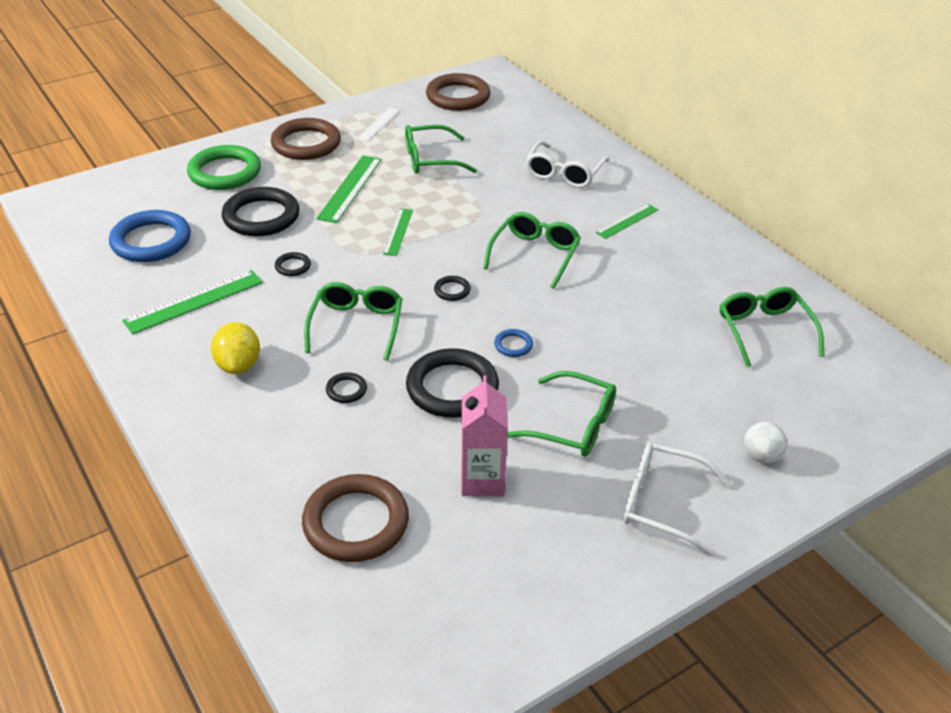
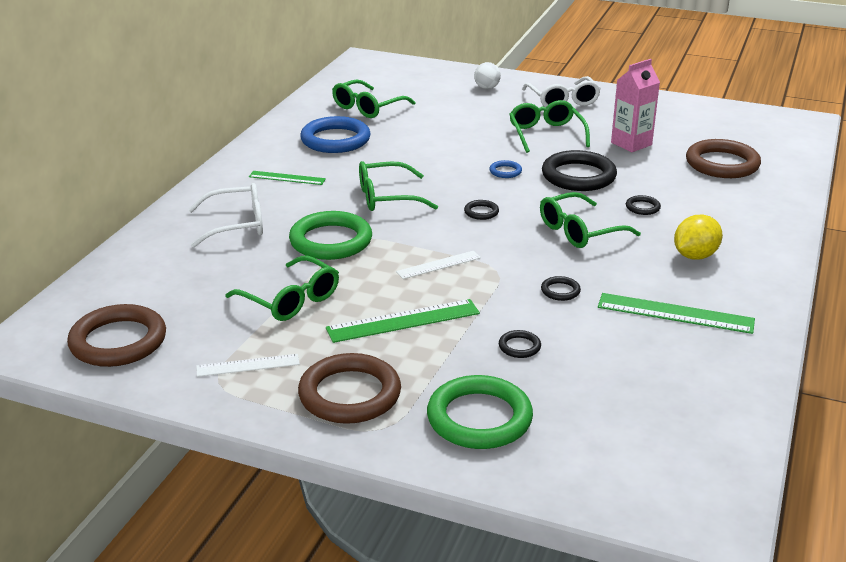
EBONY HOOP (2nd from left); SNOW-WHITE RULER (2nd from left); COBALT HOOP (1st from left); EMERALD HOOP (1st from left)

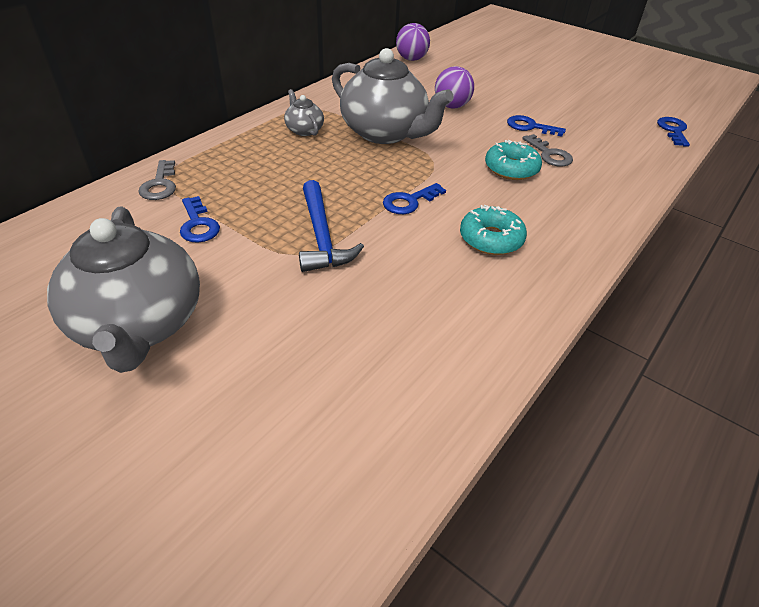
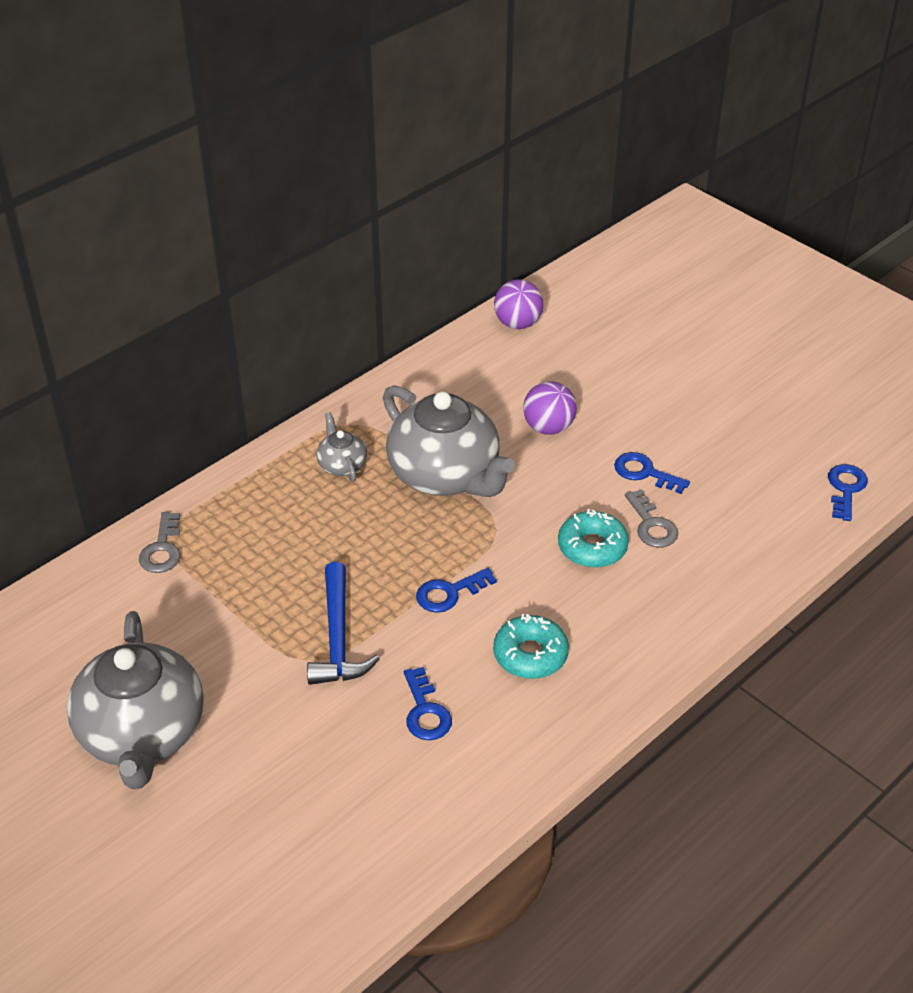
COBALT KEY (1st from left)

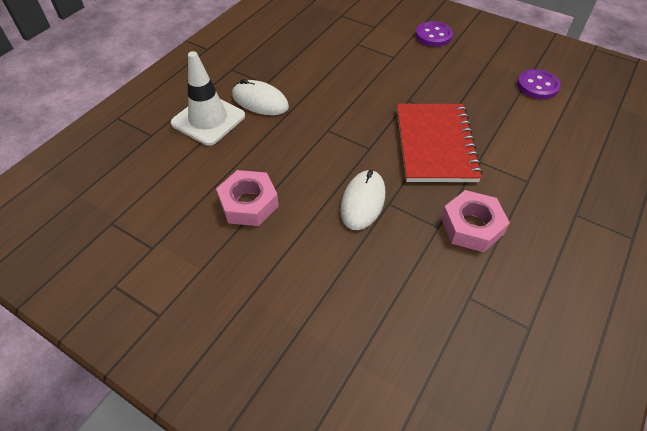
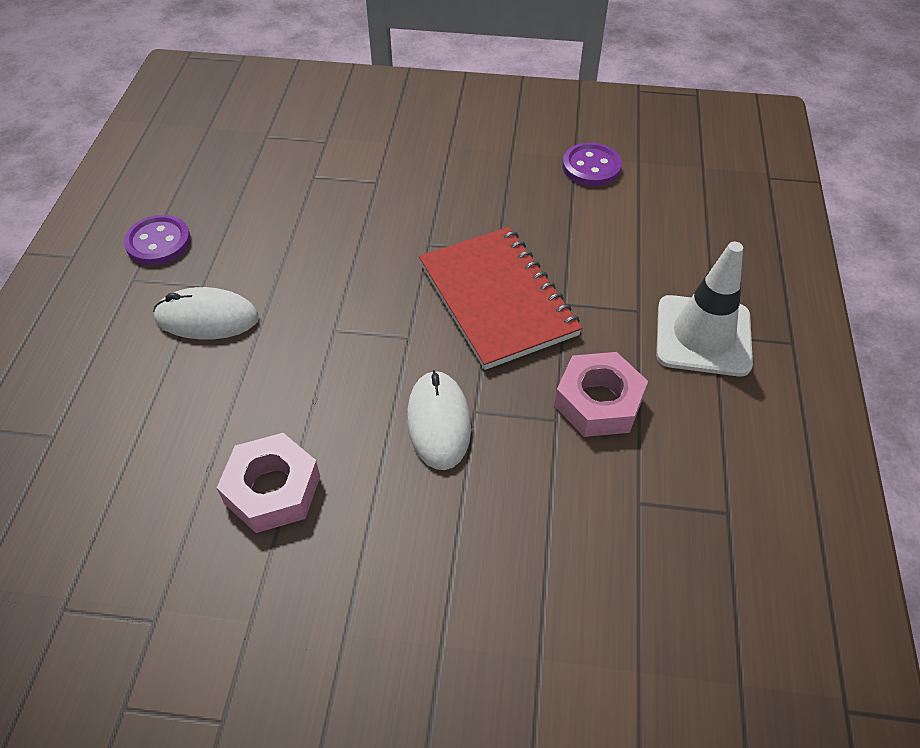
VIOLET SEWING BUTTON (1st from left); SNOW-WHITE SAFETY CONE

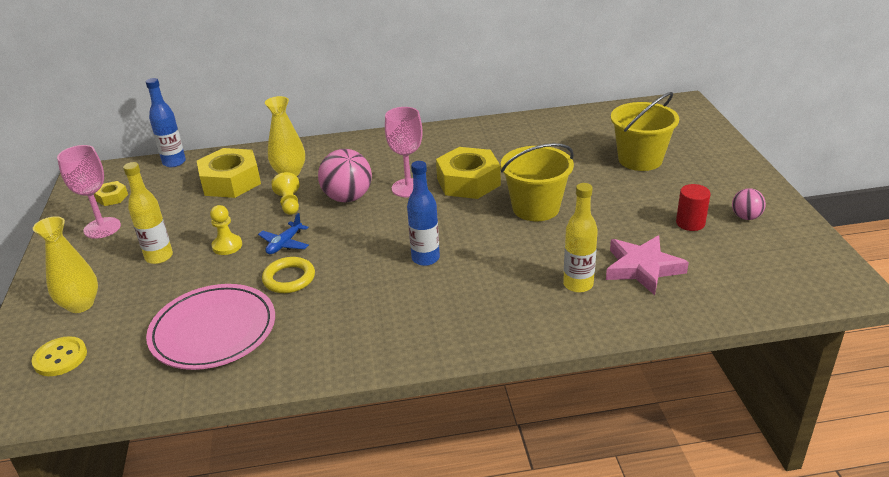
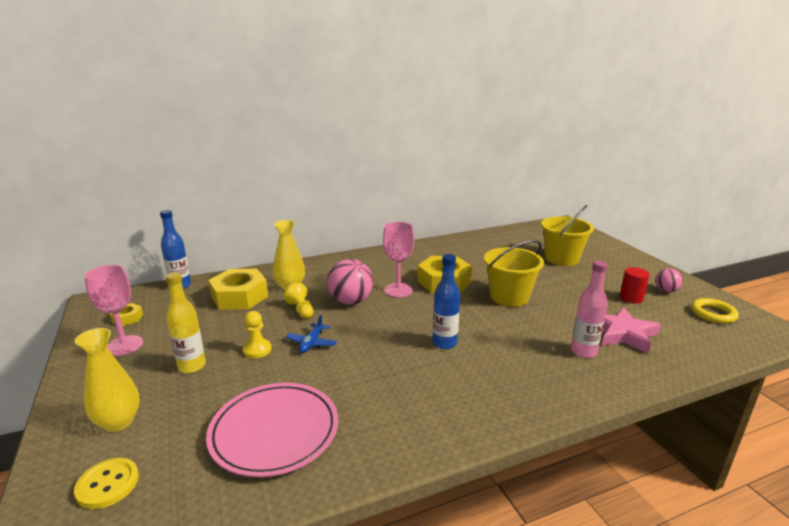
ROSY BOTTLE; GOLDEN HOOP

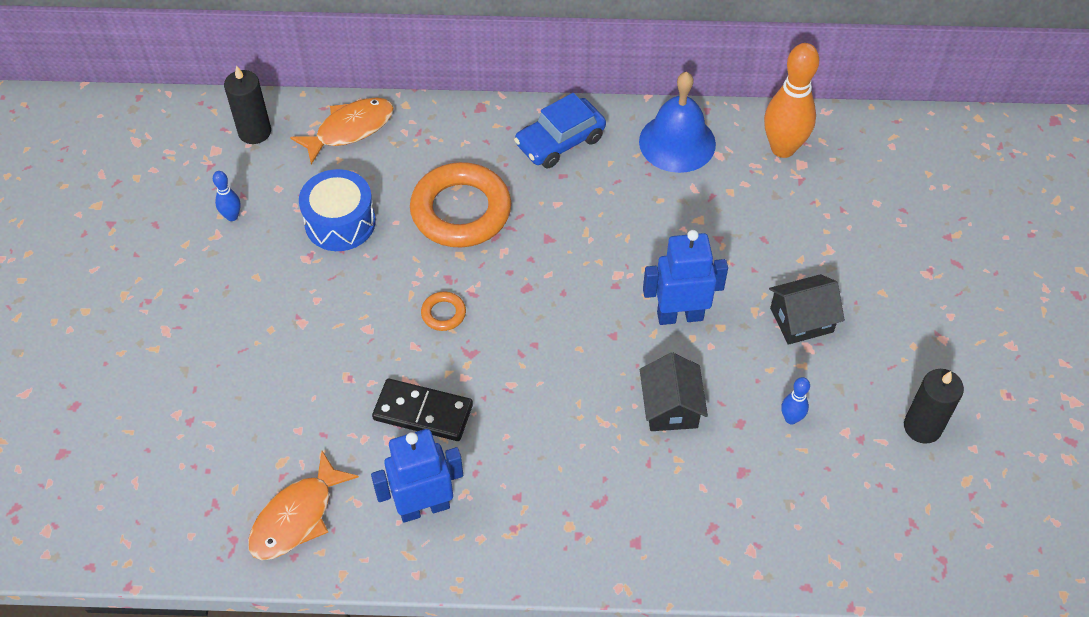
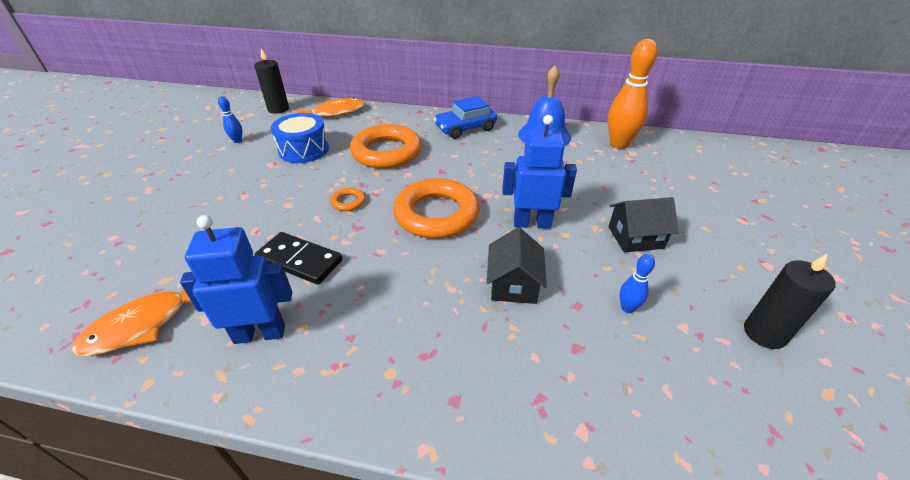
BRIGHT ORANGE HOOP (3rd from left)

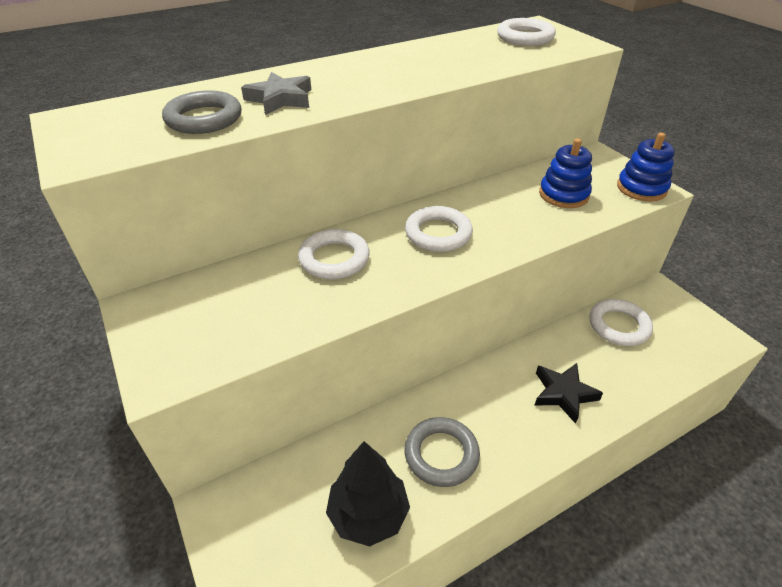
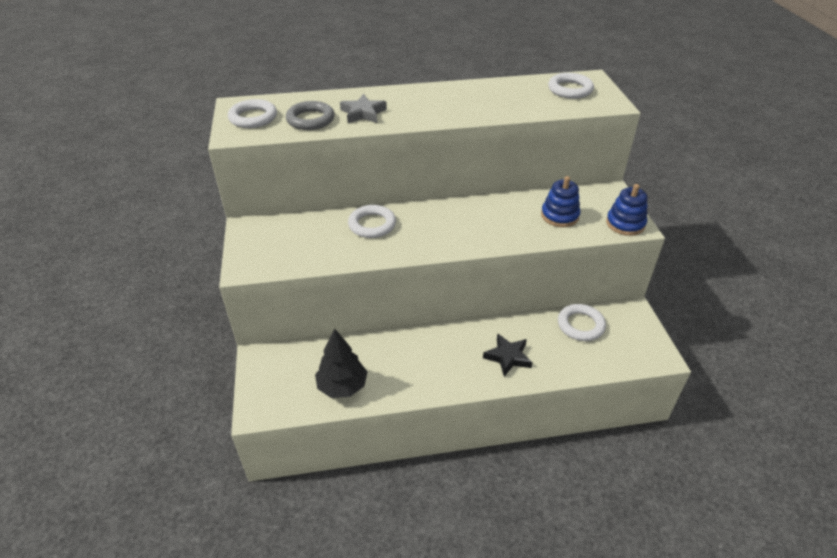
SNOW-WHITE HOOP (1st from left); GREY HOOP (2nd from left in the first image)

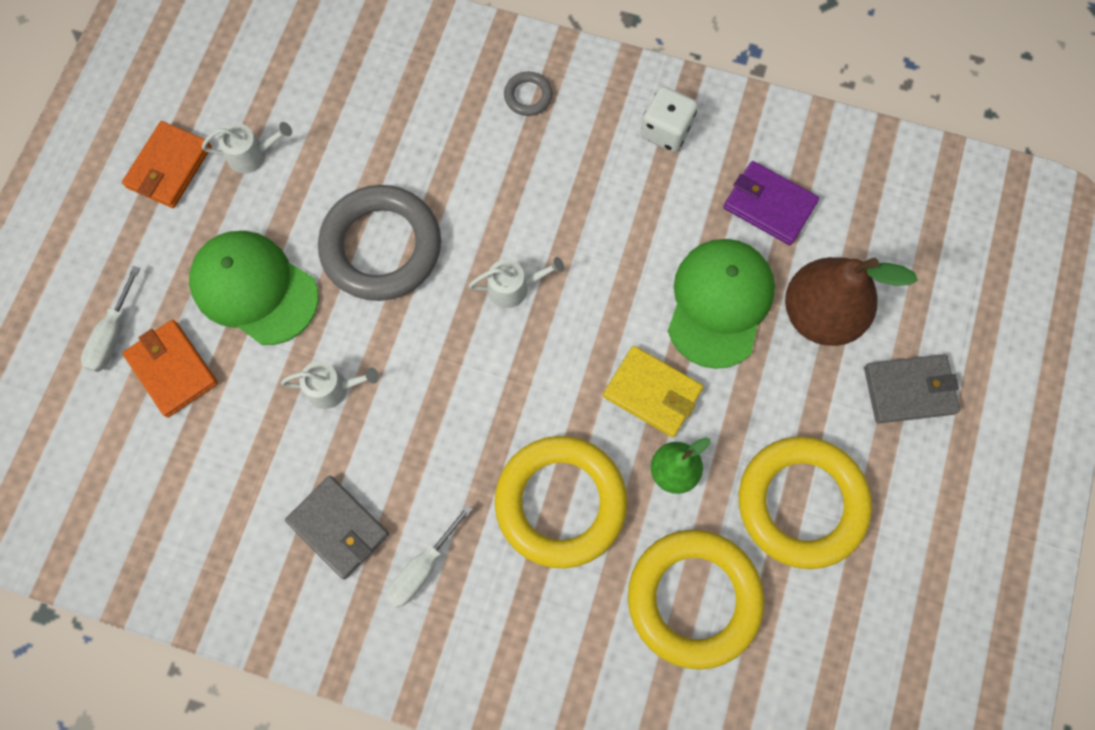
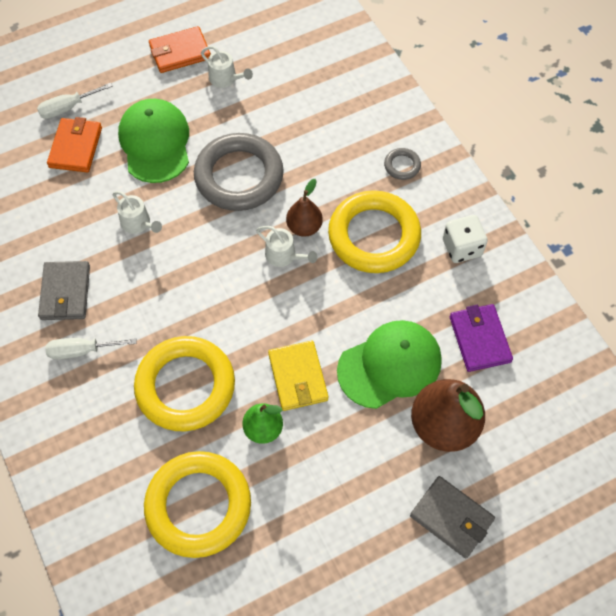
GOLDEN HOOP (3rd from left); DARK BROWN PEAR FRUIT (1st from left)

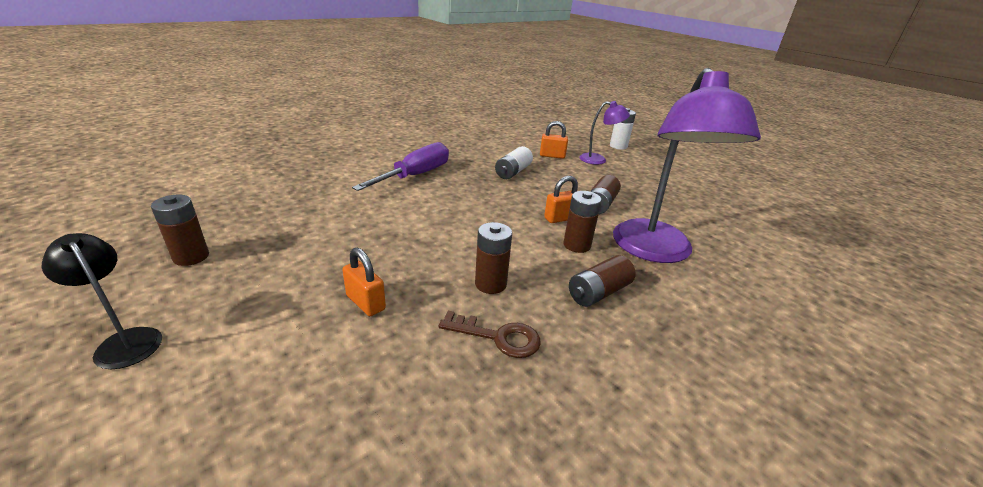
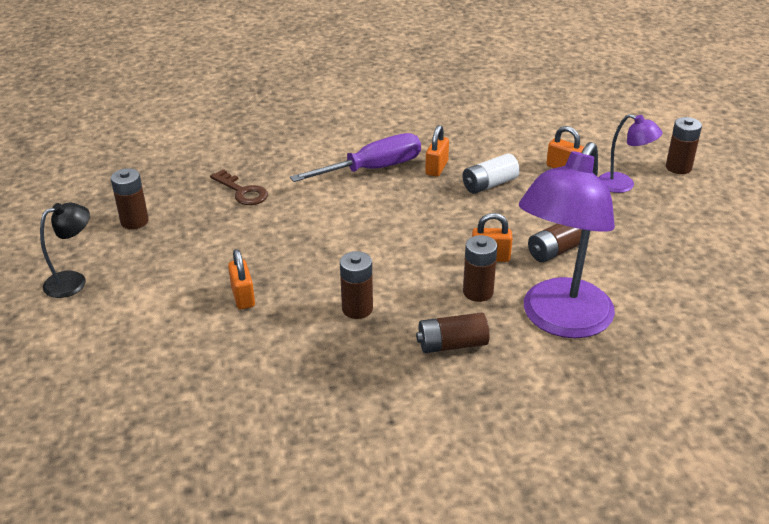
DARK BROWN AA BATTERY (6th from left); EBONY READING LAMP; DARK BROWN KEY; BRIGHT ORANGE LOCK (2nd from left)

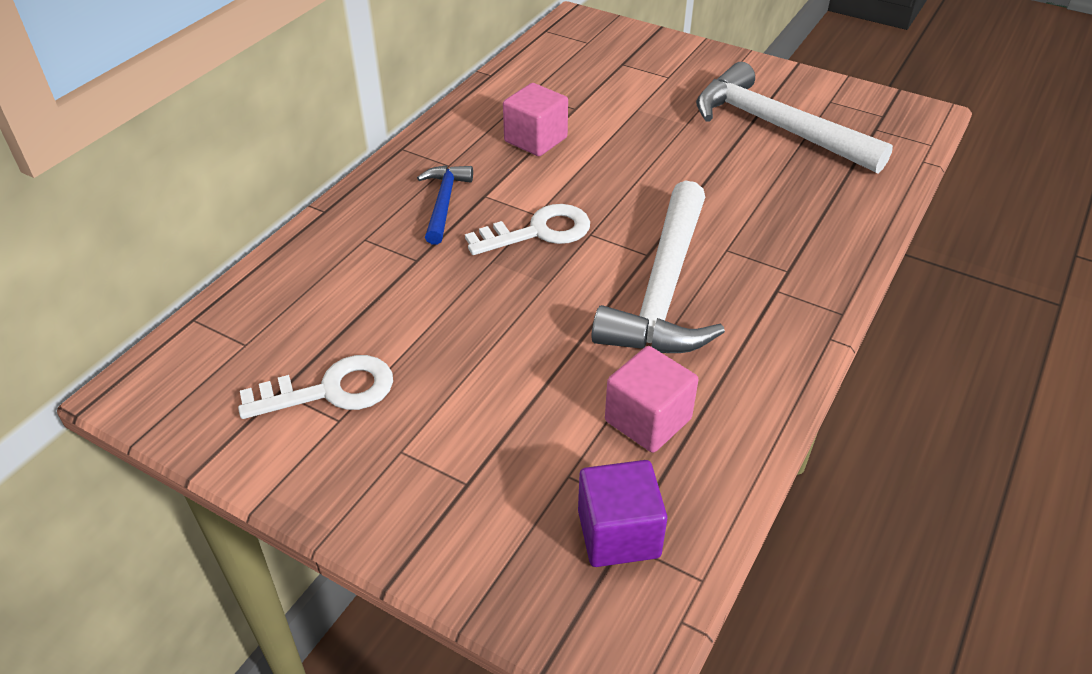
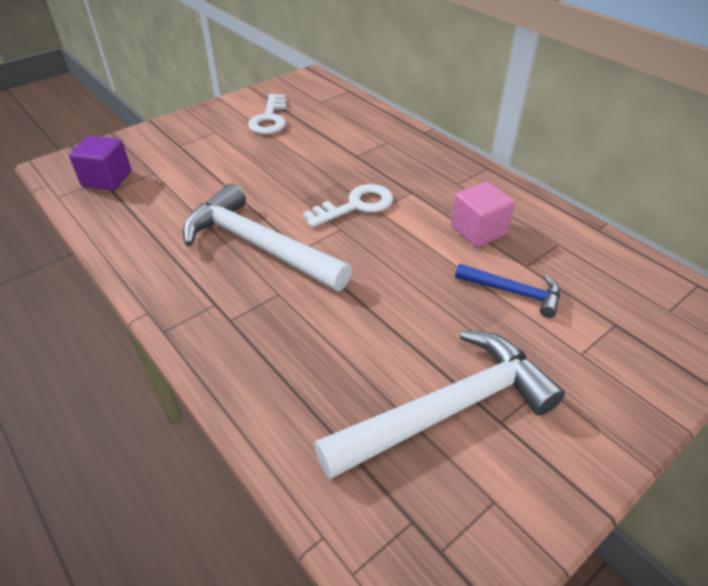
COBALT CARPENTER'S HAMMER; SNOW-WHITE KEY (2nd from left); ROSY CUBE (2nd from left in the first image)

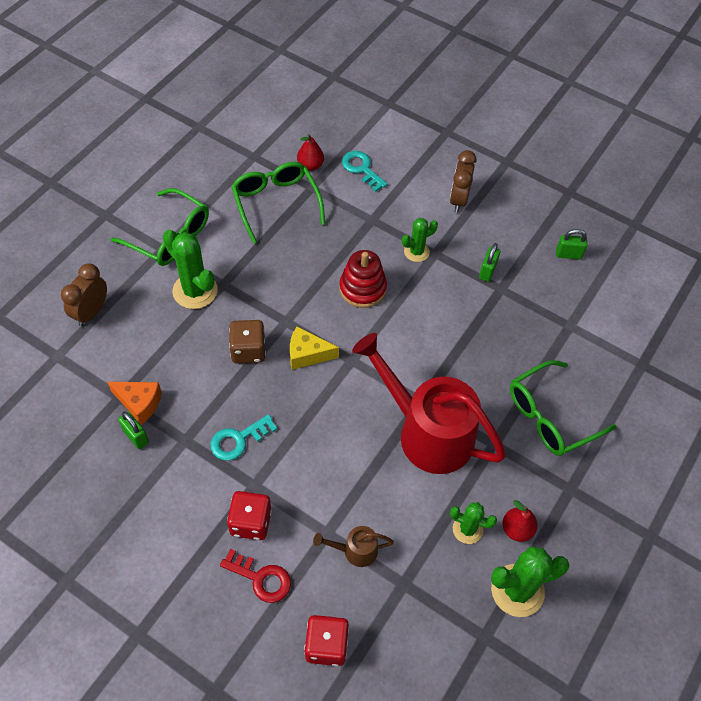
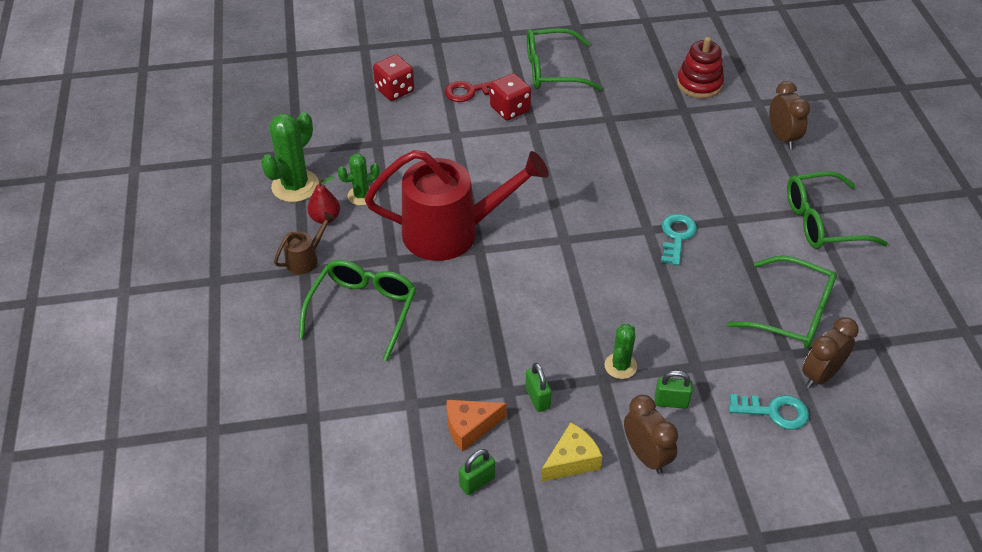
DARK BROWN BEDSIDE CLOCK (3rd from left); EMERALD CACTUS (1st from left in the first image); SCARLET RING STACKER; DARK BROWN GAME DIE; GOLDEN CHEESE WEDGE; BRIGHT ORANGE CHEESE WEDGE; EMERALD LOCK (3rd from left); TEAL KEY (1st from left); DARK BROWN WATERING CAN; EMERALD SPECTACLES (2nd from left)

